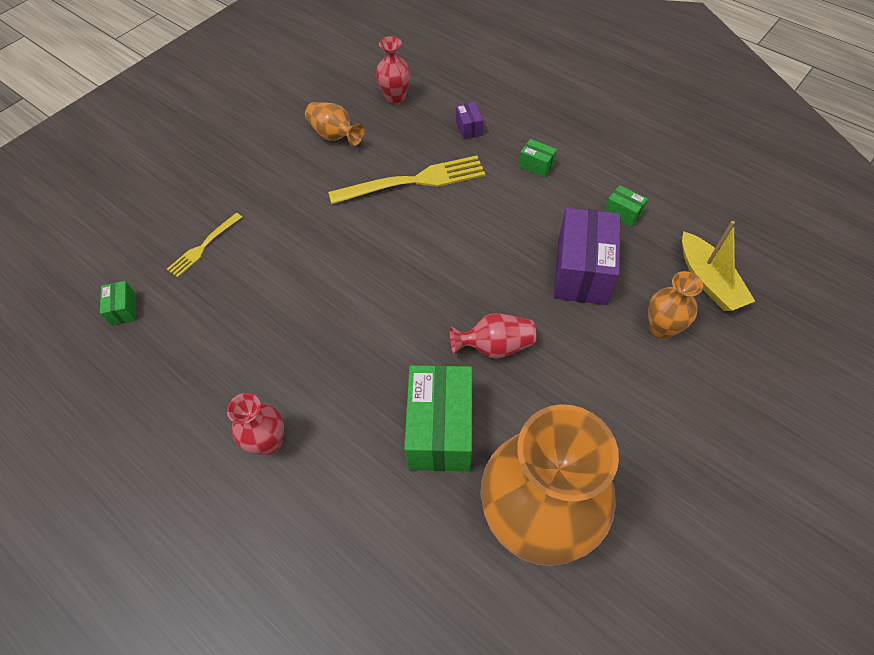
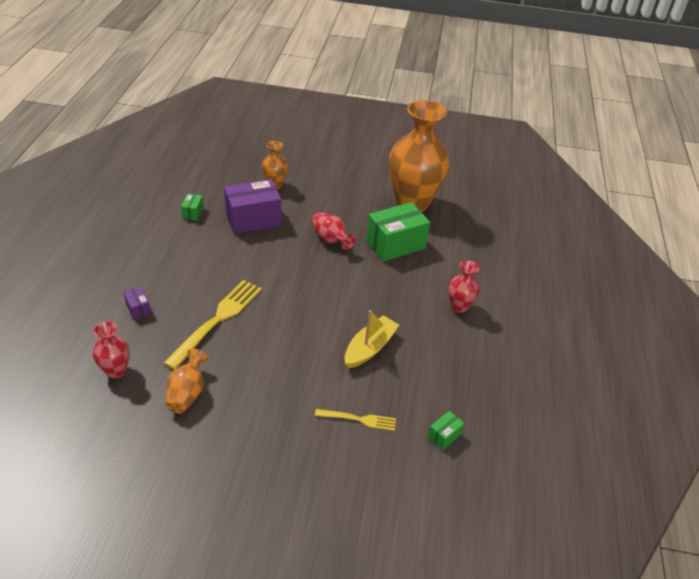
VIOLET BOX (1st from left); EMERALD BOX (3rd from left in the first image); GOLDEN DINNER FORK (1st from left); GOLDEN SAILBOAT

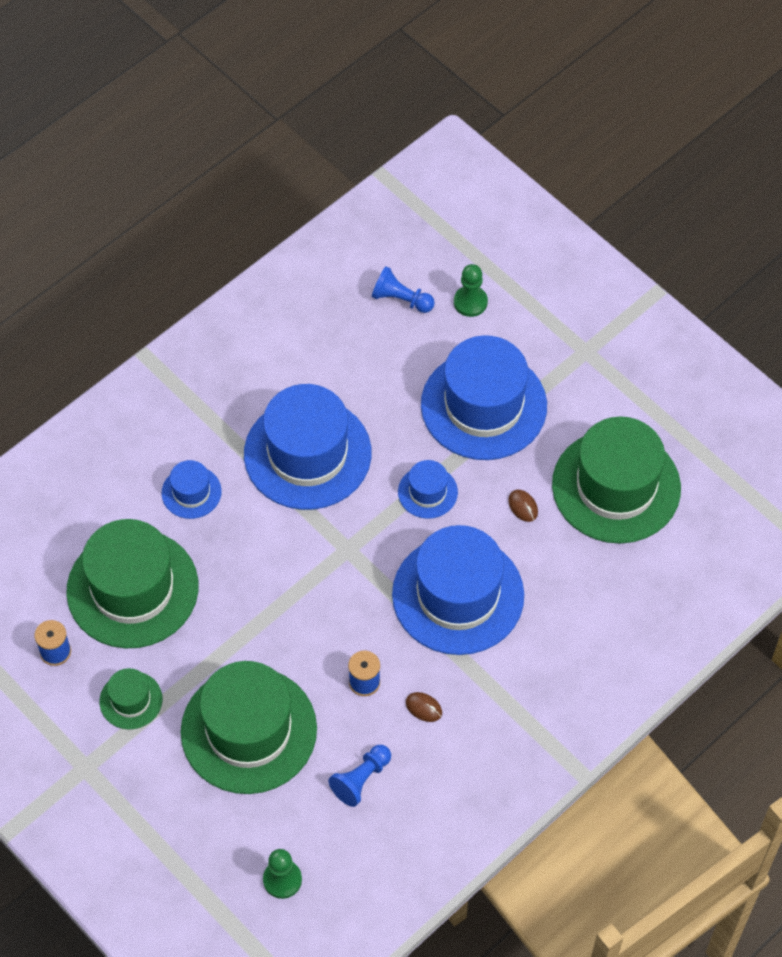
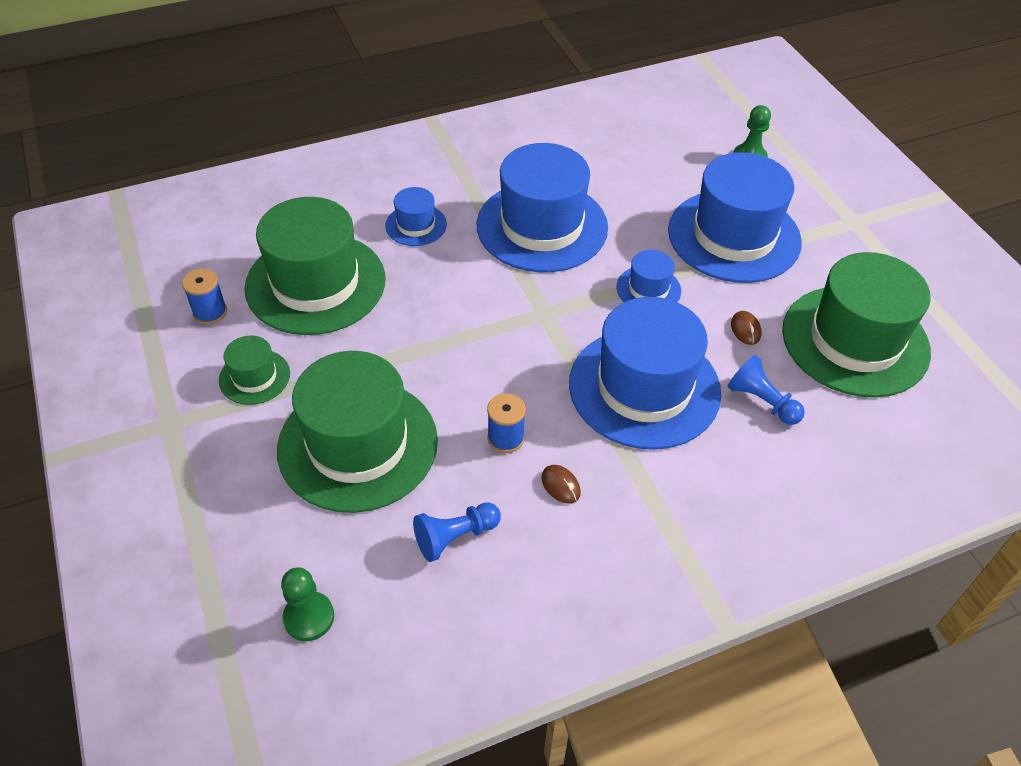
COBALT CHESS PAWN (2nd from left)

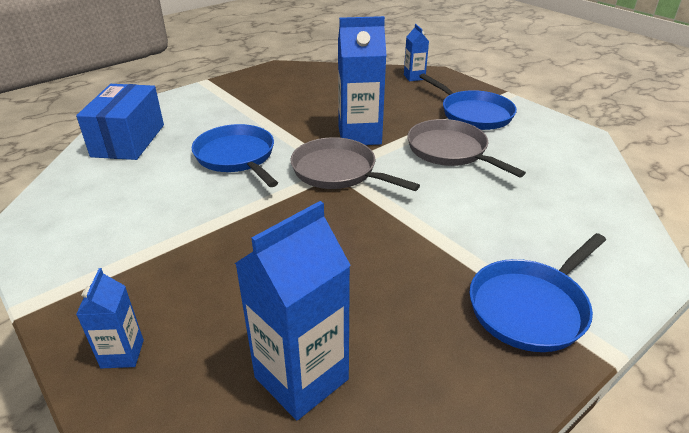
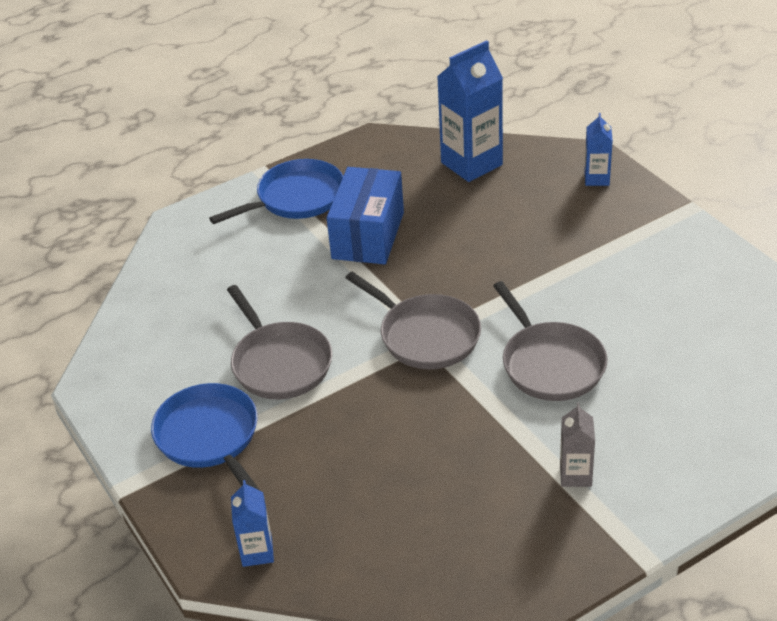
COBALT MILK CARTON (3rd from left in the first image); COBALT BOX; GREY FRYING PAN (3rd from left); GREY MILK CARTON

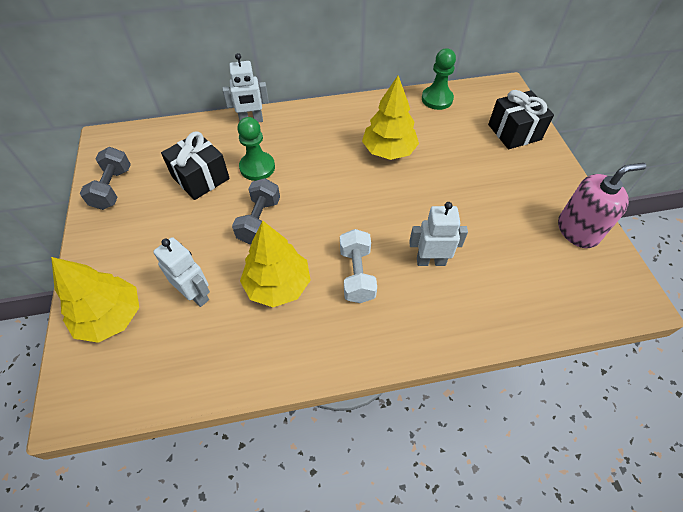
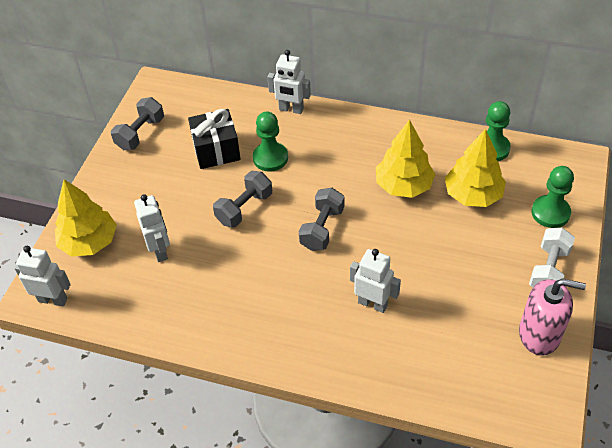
EMERALD CHESS PAWN (3rd from left); GOLDEN TREE (3rd from left); SNOW-WHITE HAND WEIGHT; GREY HAND WEIGHT (3rd from left); SNOW-WHITE ROBOT FIGURE (1st from left)

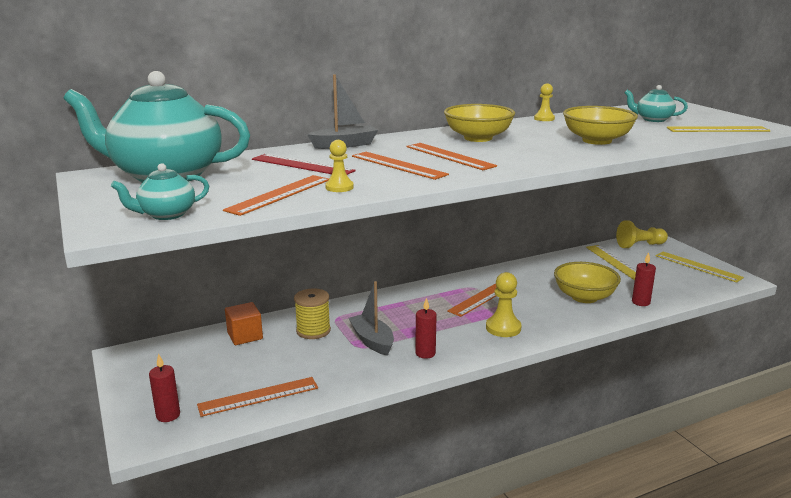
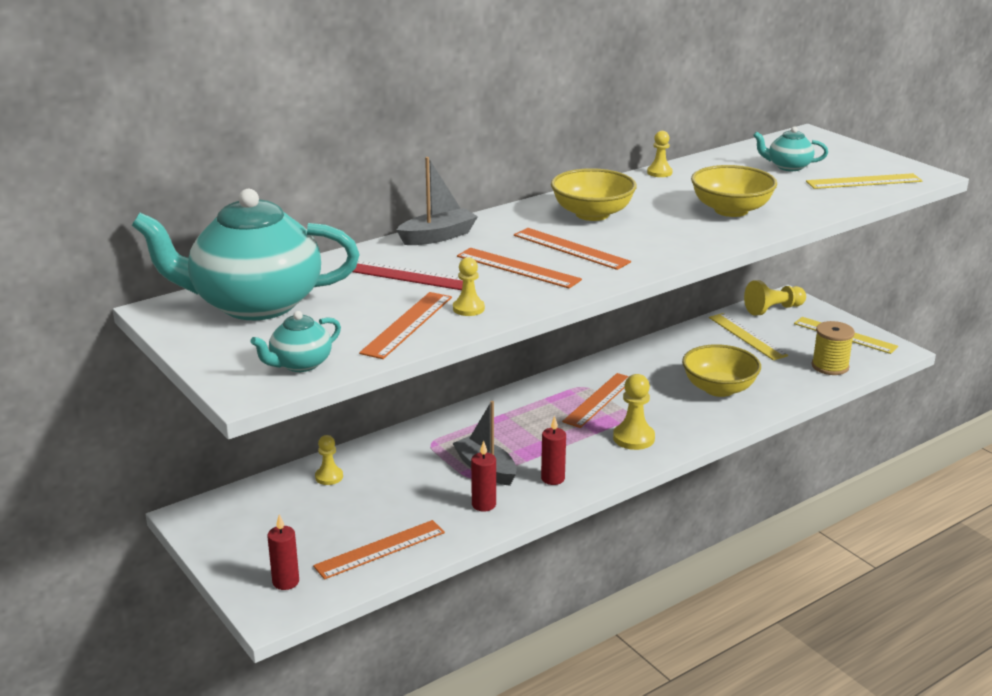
SCARLET WAX CANDLE (2nd from left); GOLDEN REEL OF THREAD; GOLDEN CHESS PAWN (1st from left)

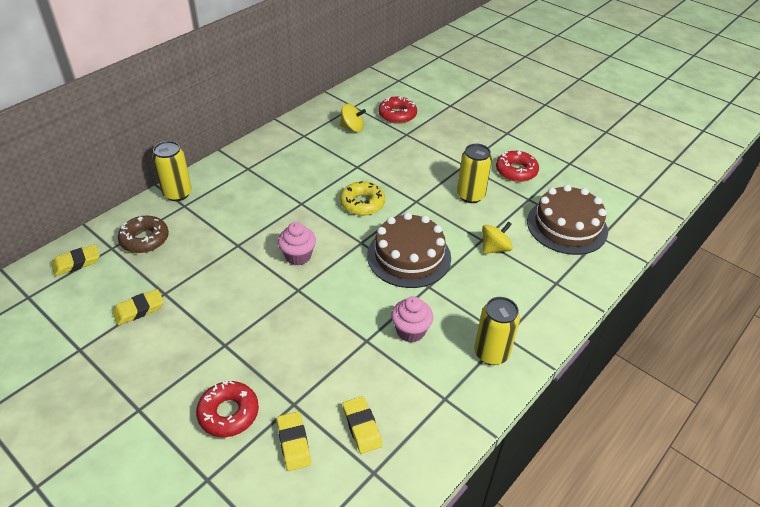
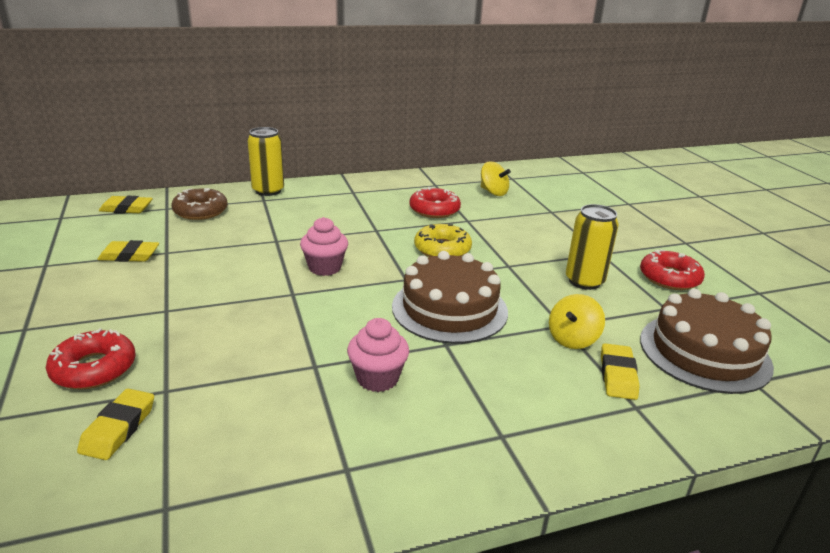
SCARLET DOUGHNUT (2nd from left); GOLDEN WHIRLIGIG (2nd from left); GOLDEN CAN (3rd from left in the first image); GOLDEN PENCIL ERASER (4th from left)

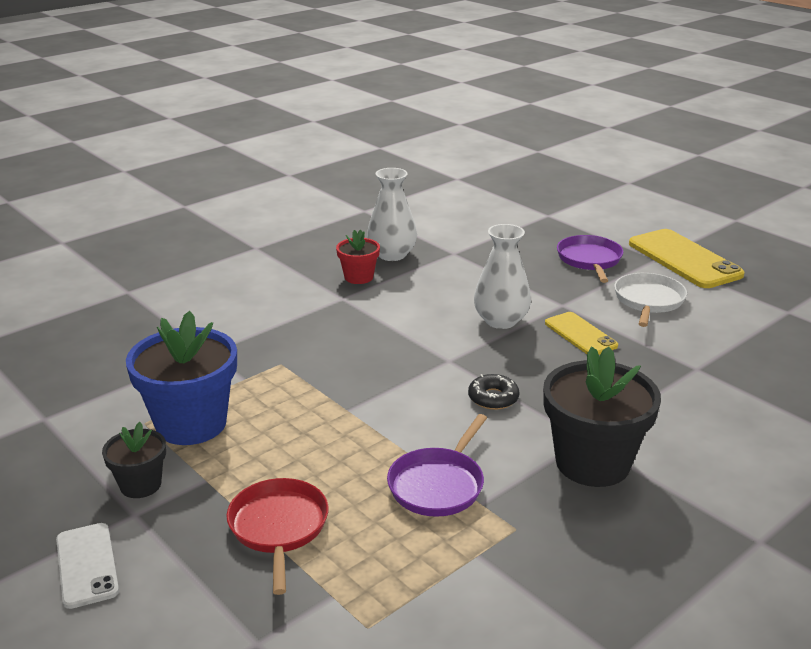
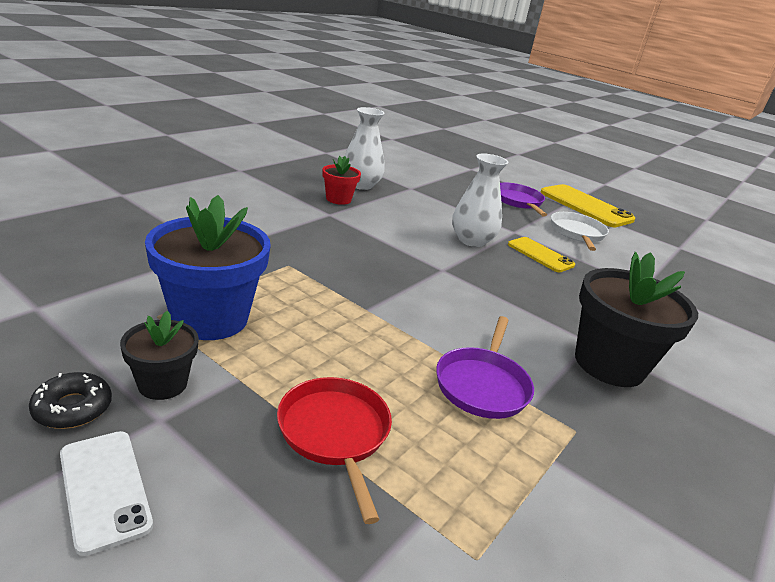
EBONY DOUGHNUT

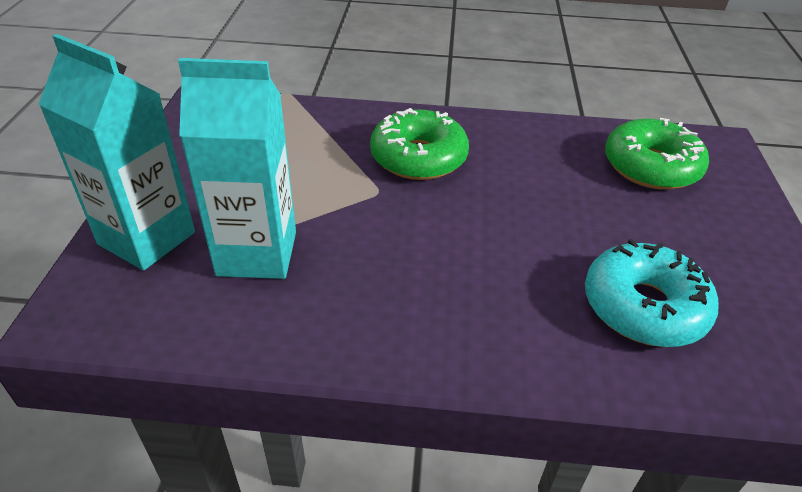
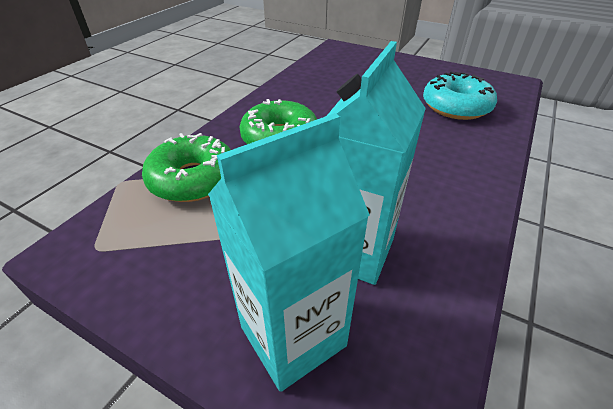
EMERALD DOUGHNUT (1st from left)

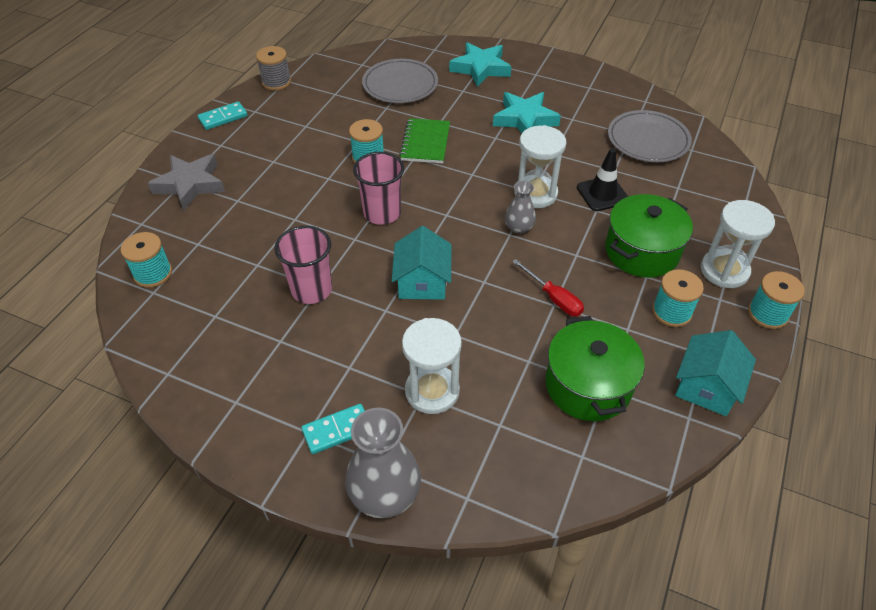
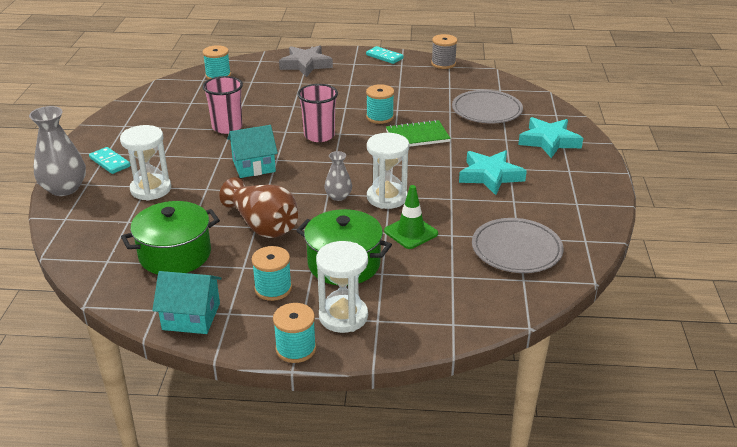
EMERALD SAFETY CONE; DARK BROWN VASE

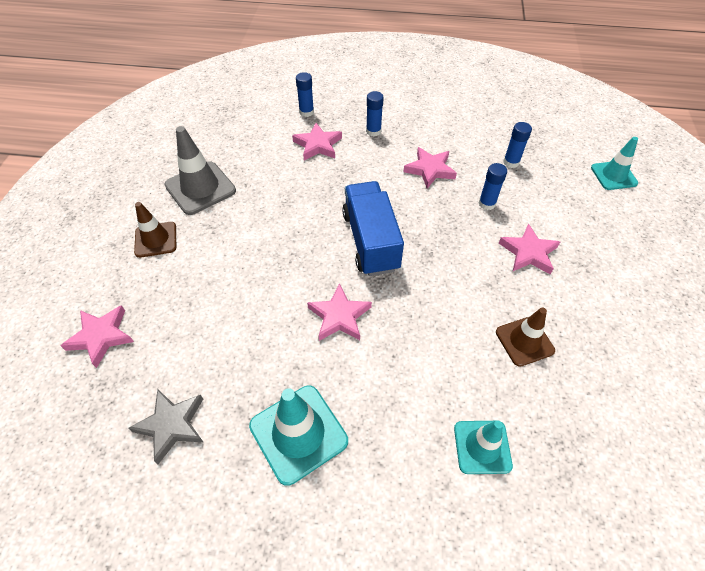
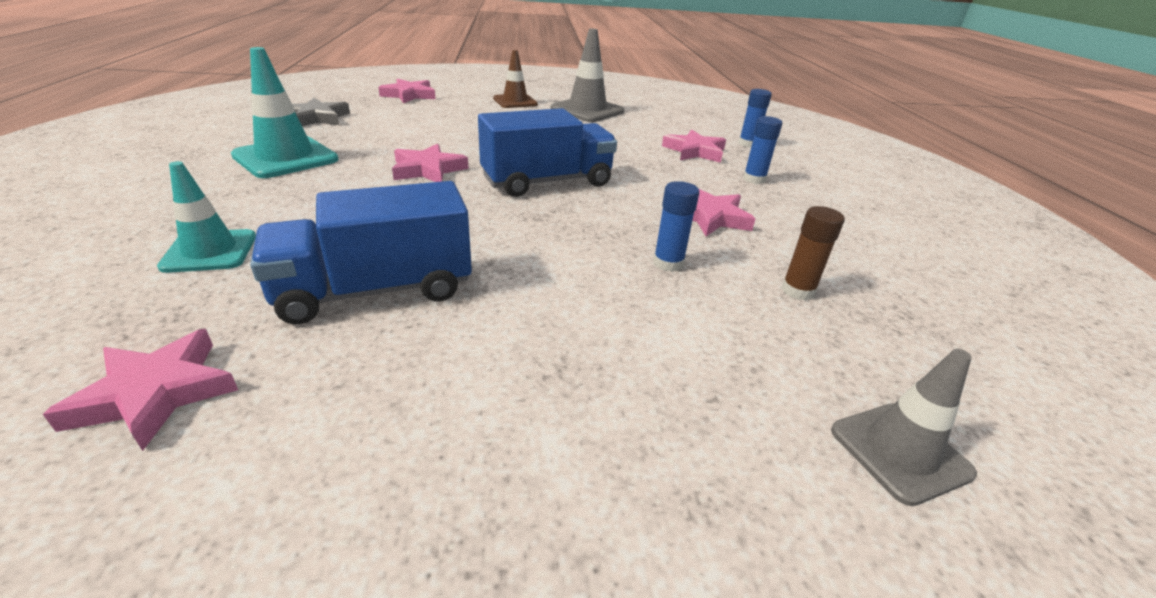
DARK BROWN GLUE STICK; GREY SAFETY CONE (2nd from left); ROSY STAR SHAPE (1st from left); COBALT TRUCK (1st from left)

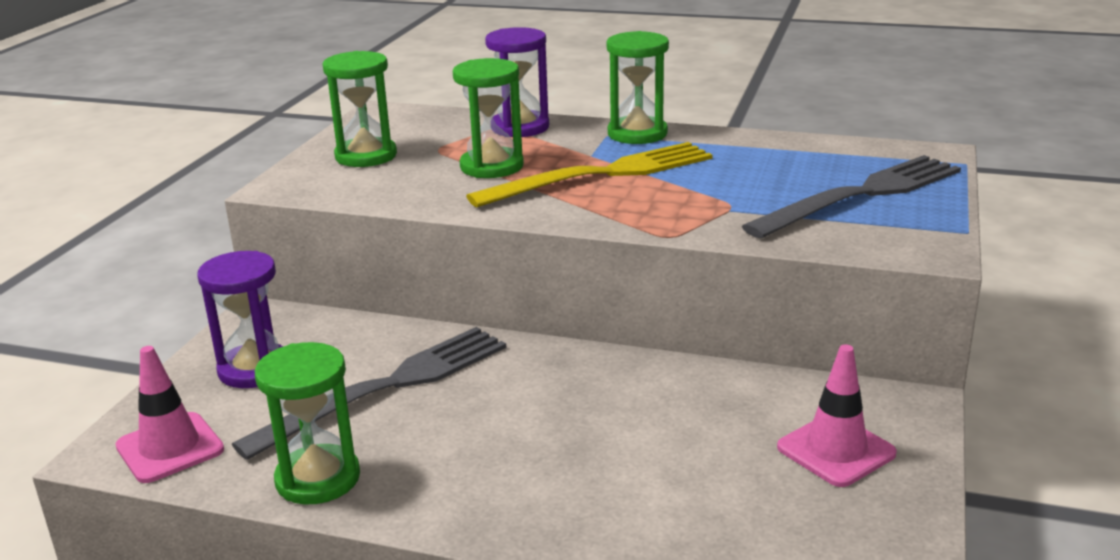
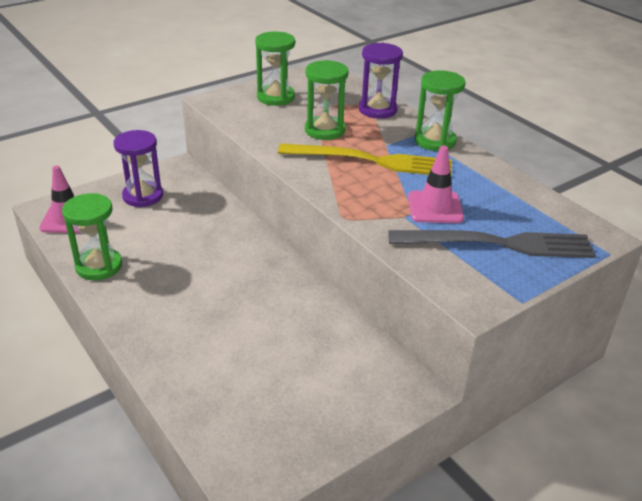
GREY DINNER FORK (1st from left in the first image); ROSY SAFETY CONE (2nd from left)

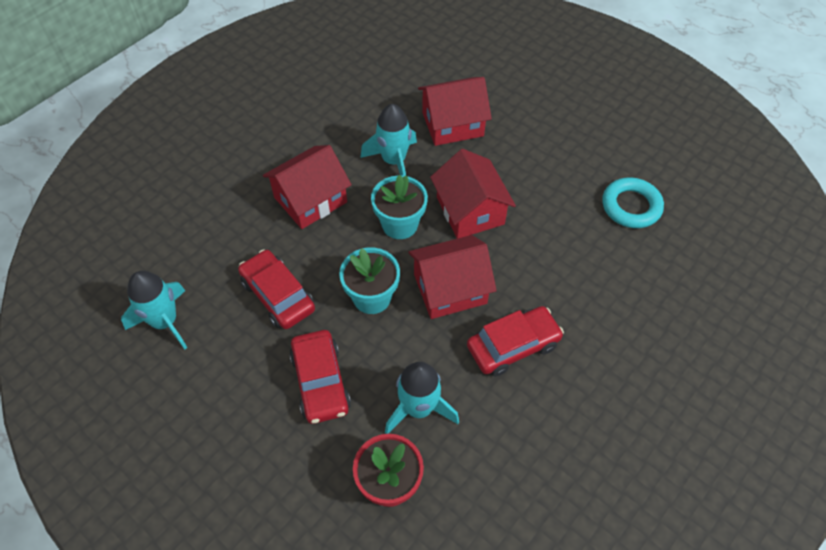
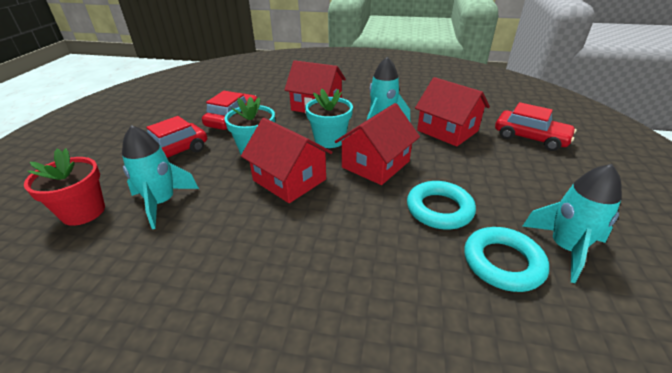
TEAL ROCKET (3rd from left); SCARLET TOY CAR (3rd from left); TEAL HOOP (1st from left)

